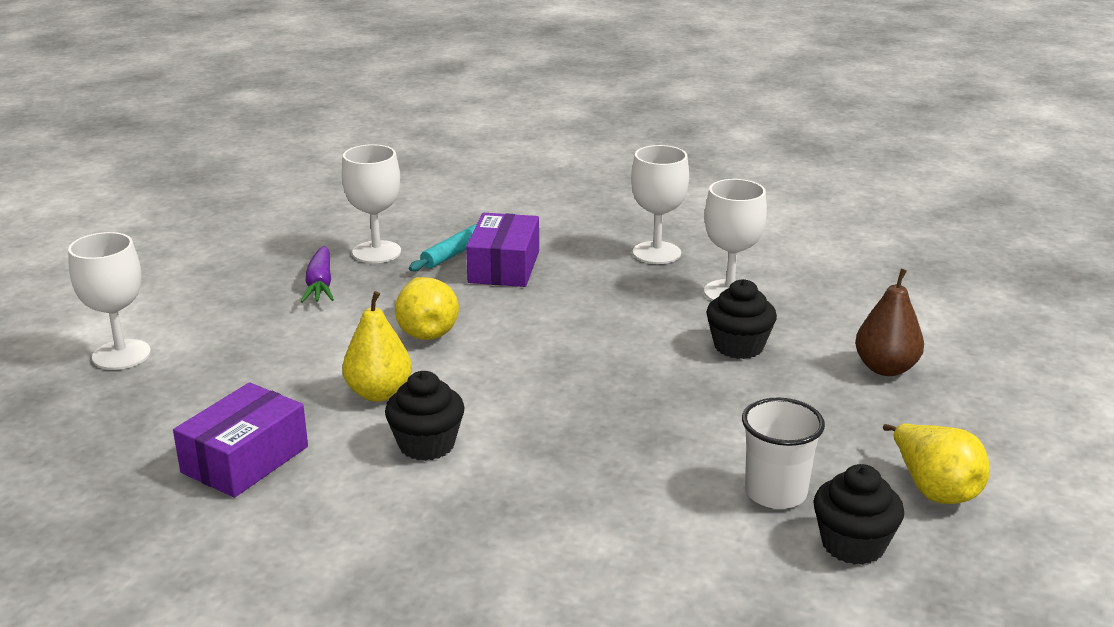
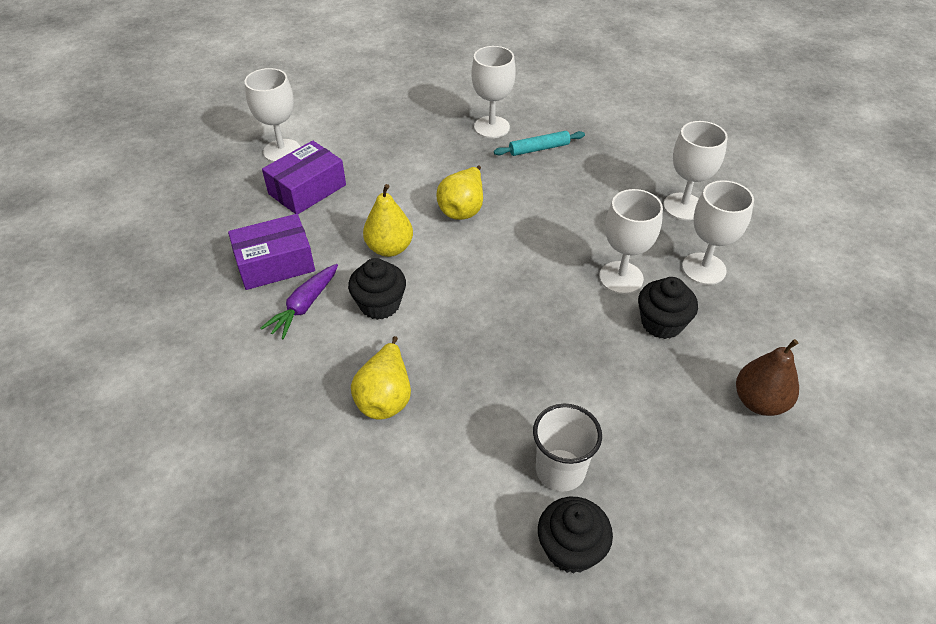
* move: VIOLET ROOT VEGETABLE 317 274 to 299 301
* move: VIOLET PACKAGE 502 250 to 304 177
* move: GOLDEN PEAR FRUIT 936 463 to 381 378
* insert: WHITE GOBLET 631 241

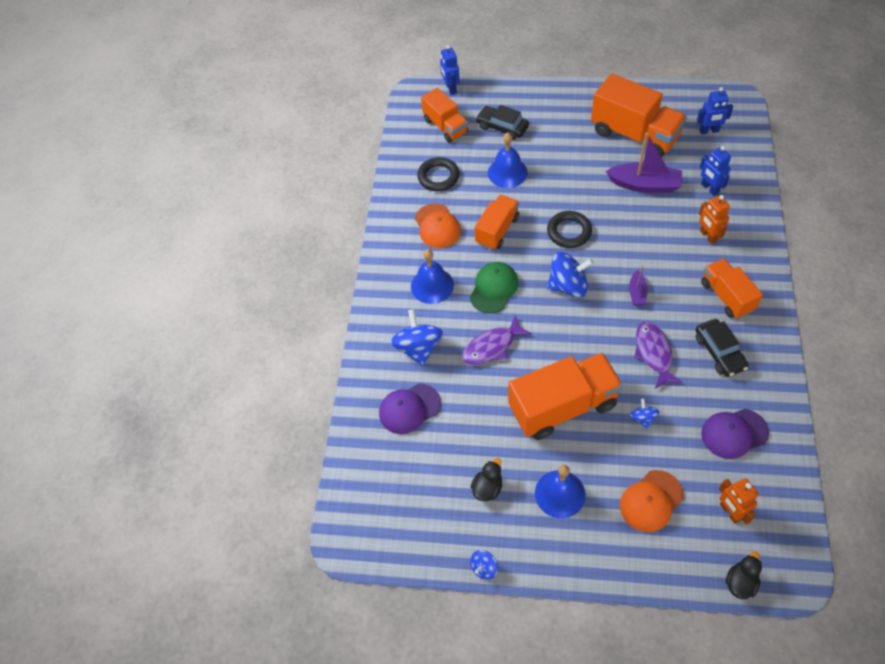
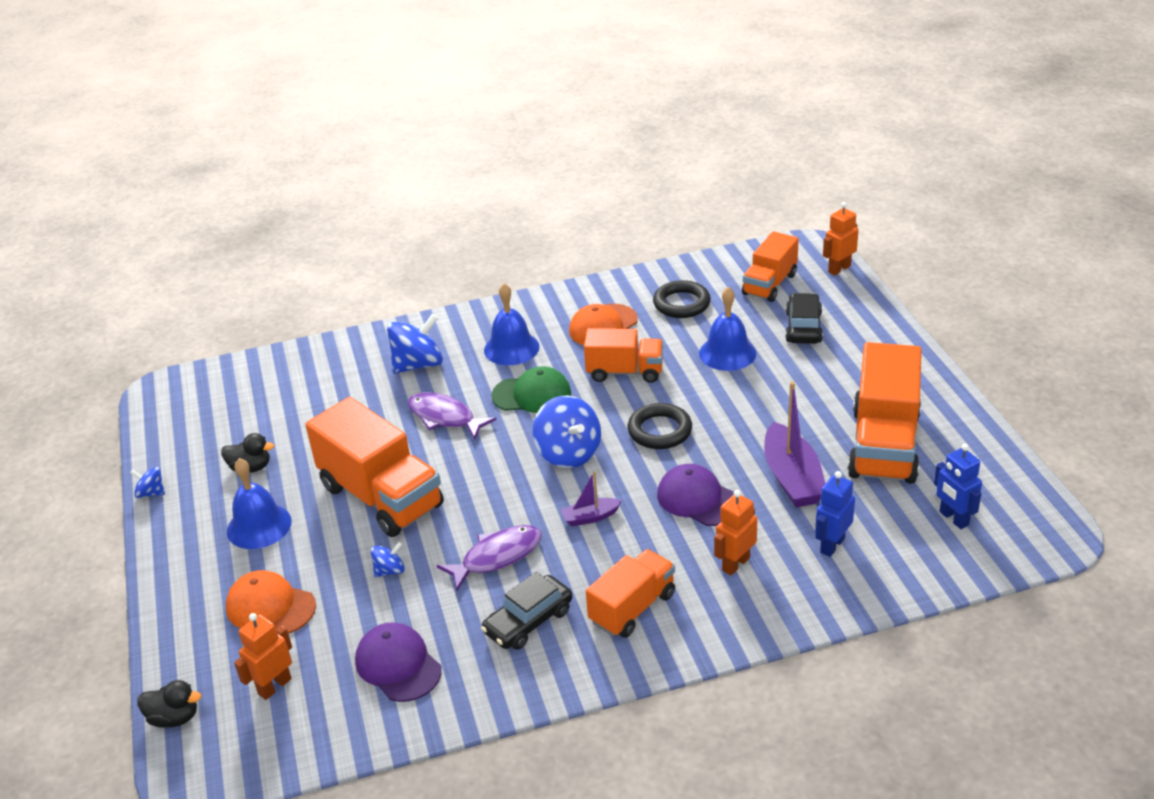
* move: VIOLET PEAKED CAP 410 408 to 695 495
* recolor: COBALT TOY ROBOT 450 70 to BRIGHT ORANGE TOY ROBOT 841 238

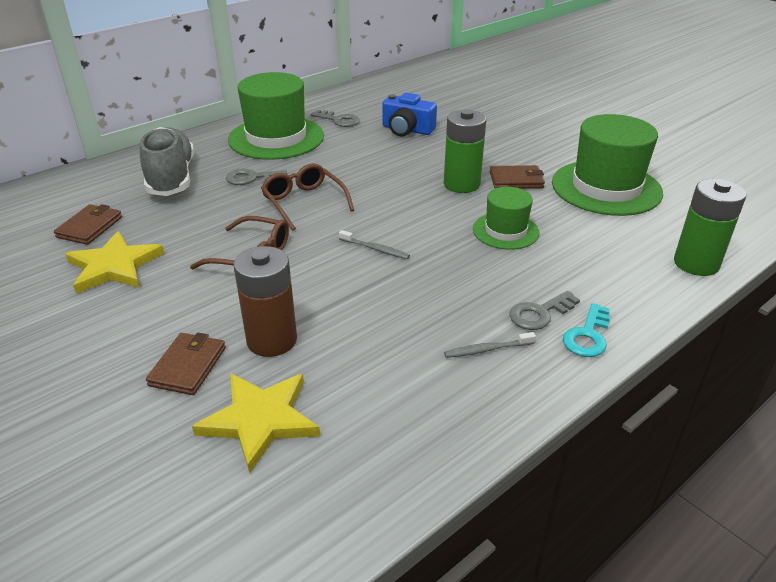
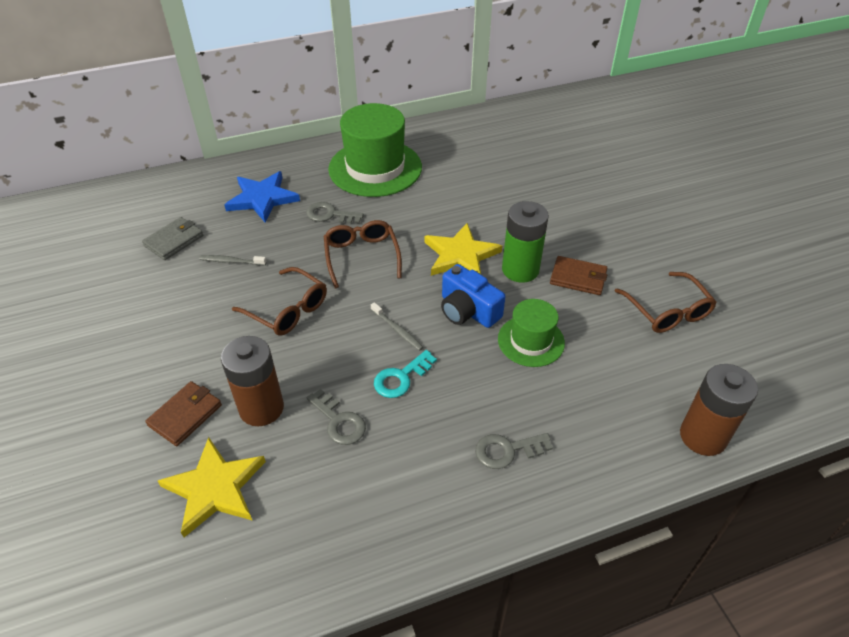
* recolor: DARK BROWN WALLET 88 224 to GREY WALLET 172 238
* move: GREY TOOTHBRUSH 490 345 to 233 260
* replace: GREY SNEAKER 167 161 to COBALT STAR 262 197
* move: GREY DOOR KEY 335 118 to 336 417
* move: TEAL DOOR KEY 587 330 to 405 374
* move: GOLDEN STAR 114 262 to 463 249
* move: COBALT PHOTO CAMERA 409 114 to 473 296
* replace: EMERALD TOP HAT 607 165 to DARK BROWN GLASSES 666 302
* recolor: EMERALD AA BATTERY 710 227 to DARK BROWN AA BATTERY 719 410

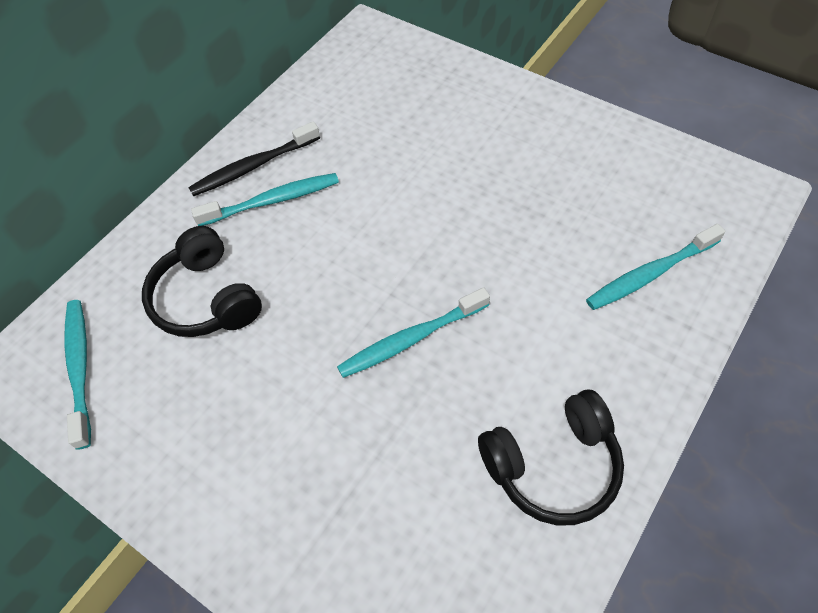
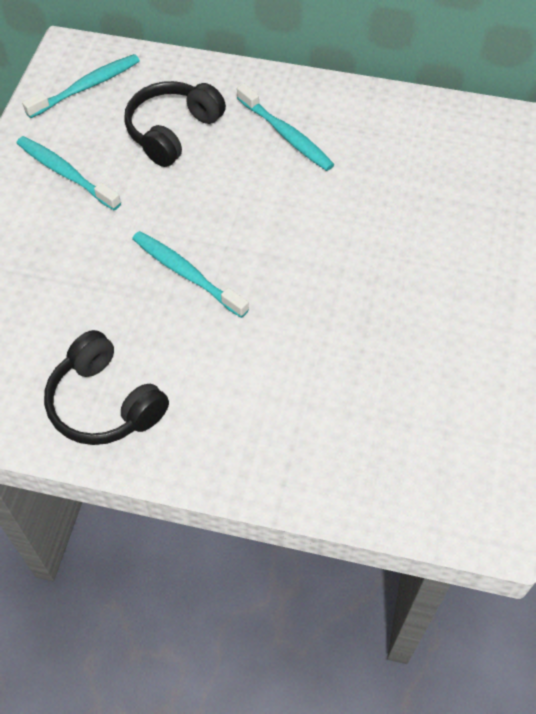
* move: TEAL TOOTHBRUSH 655 267 to 69 173
* delete: JET-BLACK TOOTHBRUSH 254 158

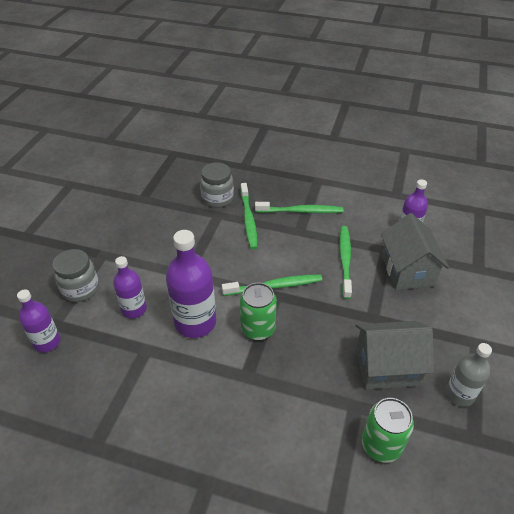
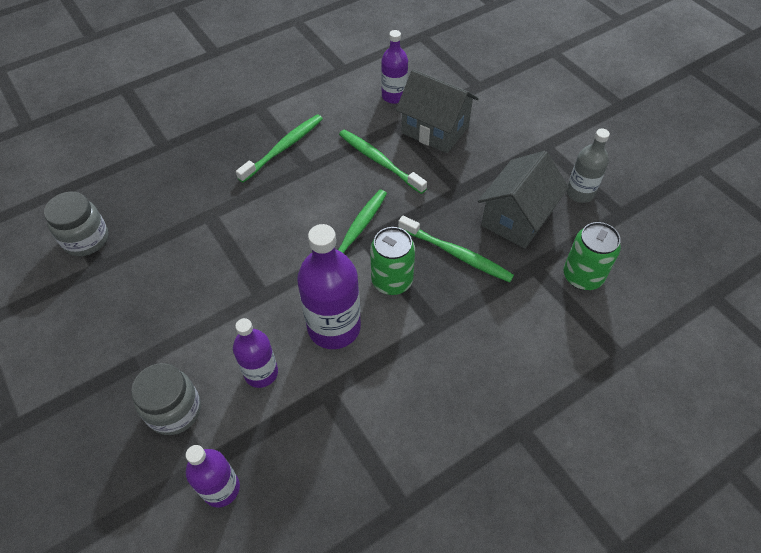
* move: GREY JAM JAR 217 185 to 76 224
* move: EMERALD TOOTHBRUSH 249 216 to 456 249

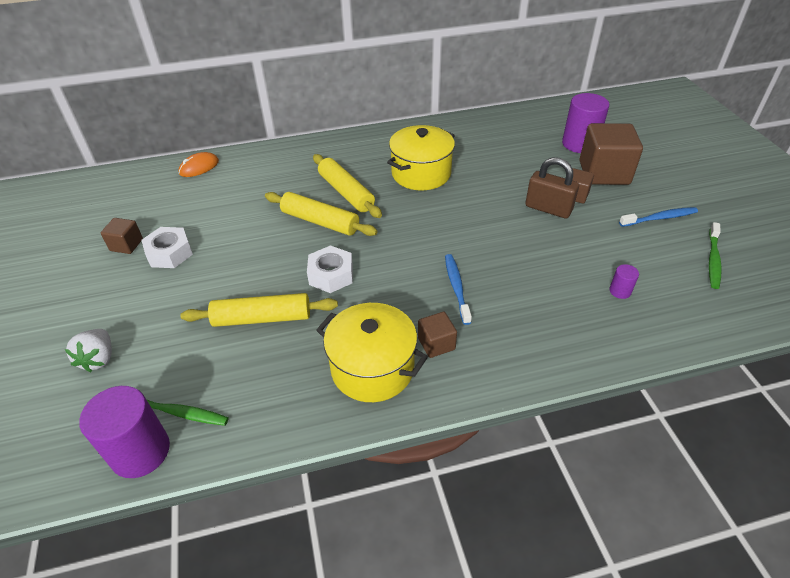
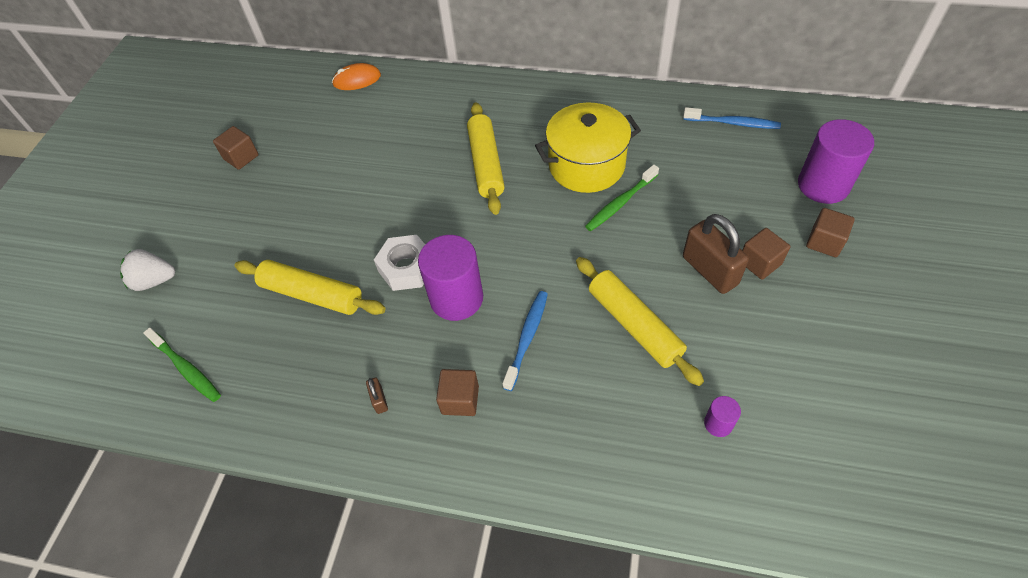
* rotate: WHITE TOY STRAWBERRY 88 350 = 147 270 60 degrees clockwise
* replace: GOLDEN STOCKPOT 372 352 to DARK BROWN LOCK 377 396
* move: VIOLET SOLID CYLINDER 124 432 to 450 278
* move: GOLDEN DOUGH ROLLER 321 214 to 640 321
* move: EMERALD TOOTHBRUSH 715 255 to 622 198
* move: COBALT TOOTHBRUSH 658 217 to 732 118
* resize: DARK BROWN SOLID CUBE 611 154 = 830 232 x0.50
* delete: WHITE HEXAGON NUT 167 247

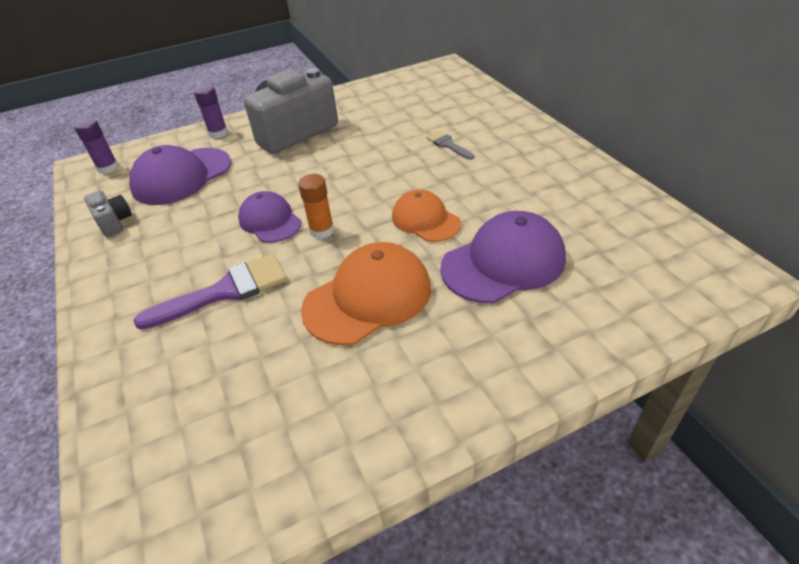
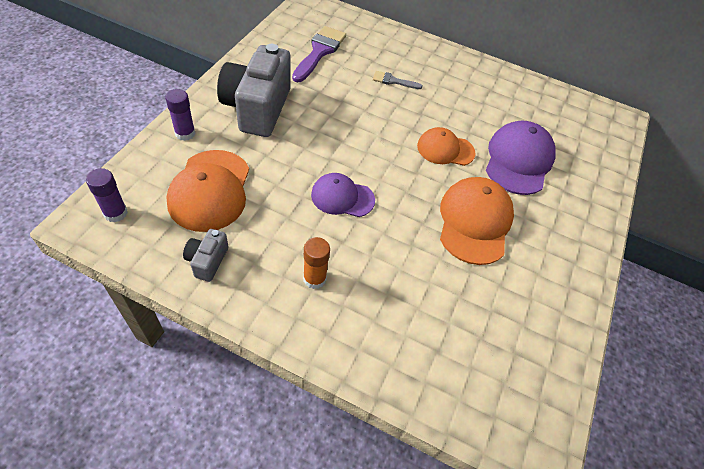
* recolor: VIOLET PEAKED CAP 180 175 to BRIGHT ORANGE PEAKED CAP 207 191
* rotate: GREY PHOTO CAMERA 108 214 = 206 255 90 degrees counterclockwise
* move: VIOLET PAINTBRUSH 210 292 to 319 54
* move: BRIGHT ORANGE GLUE STICK 316 206 to 316 263

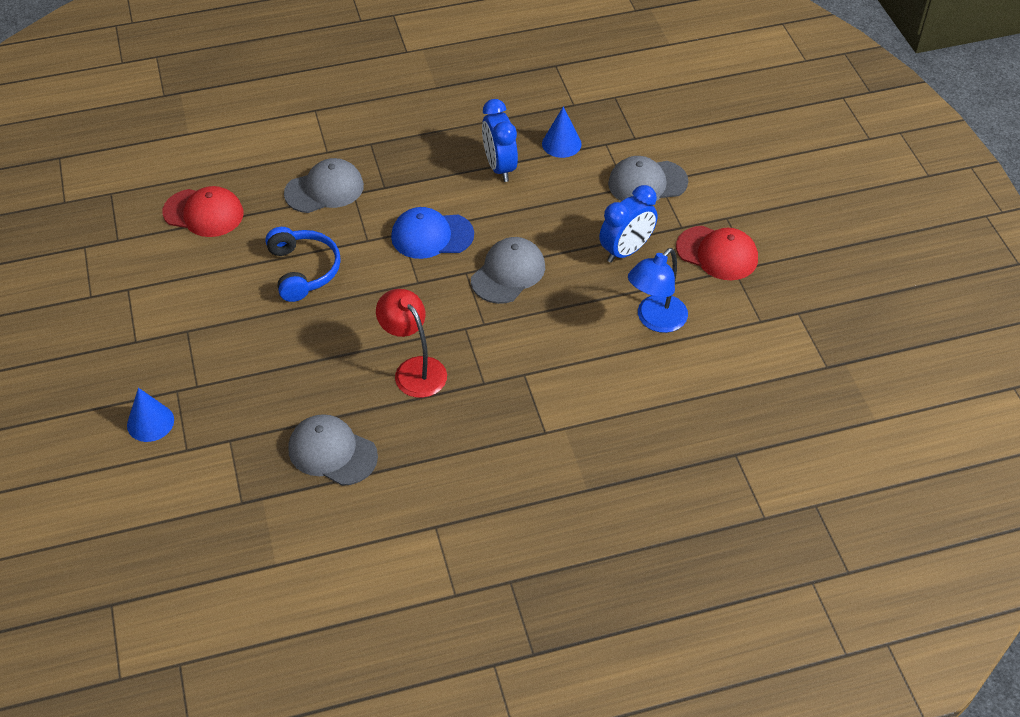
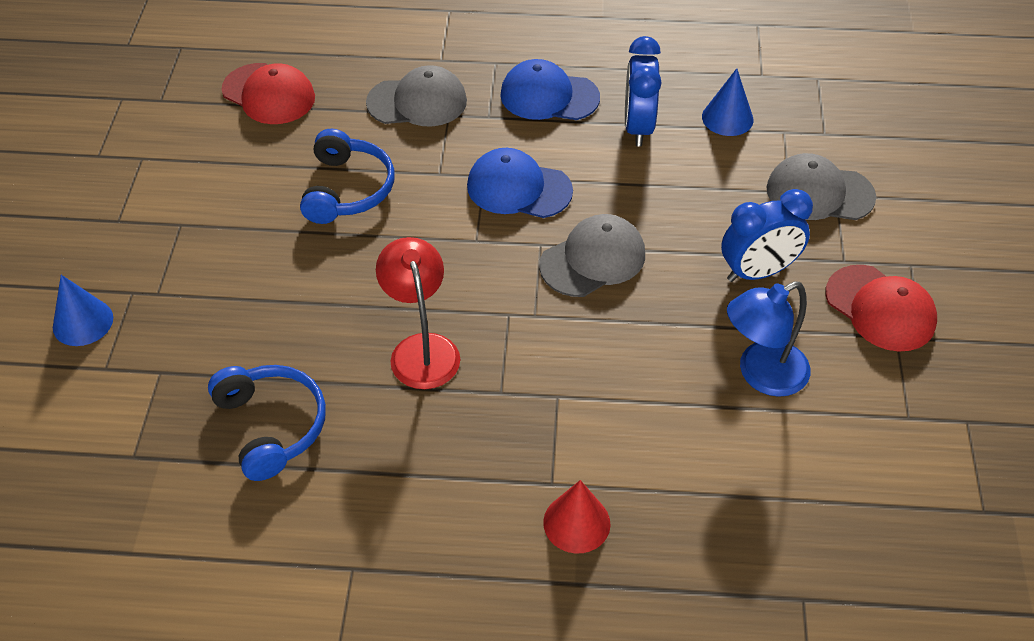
* replace: GREY PEAKED CAP 333 450 to COBALT HEADSET 267 423
* insert: COBALT PEAKED CAP 550 89
* insert: SCARLET SOLID CONE 577 516

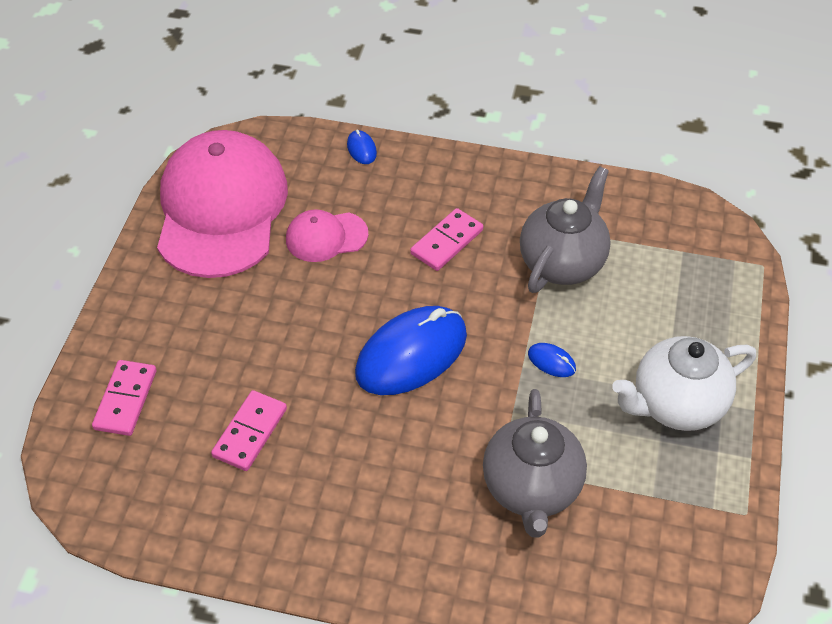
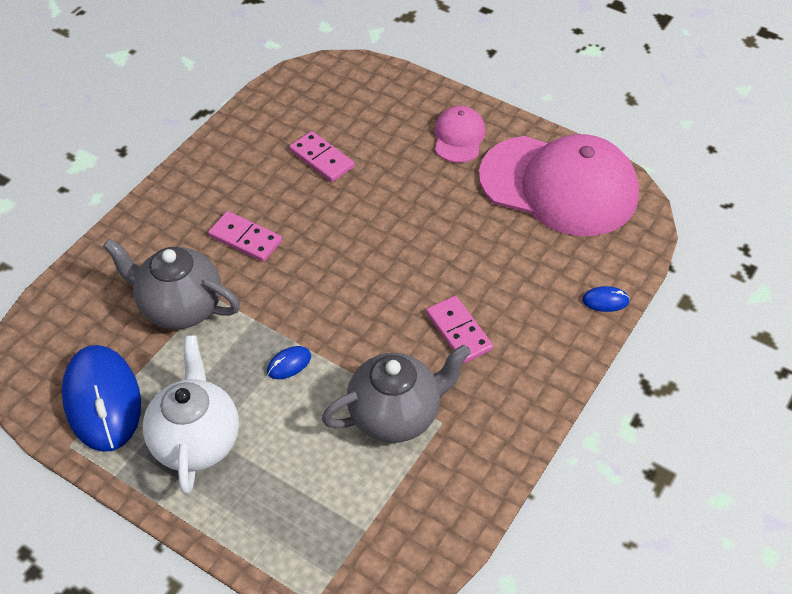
* move: COBALT COMPUTER MOUSE 411 350 to 101 398
* move: ROSE-PINK DOMINO PIECE 124 398 to 245 236
* rotate: GREY TEAPOT 565 229 = 396 394 75 degrees counterclockwise
* move: ROSE-PINK PEAKED CAP 327 235 to 460 134

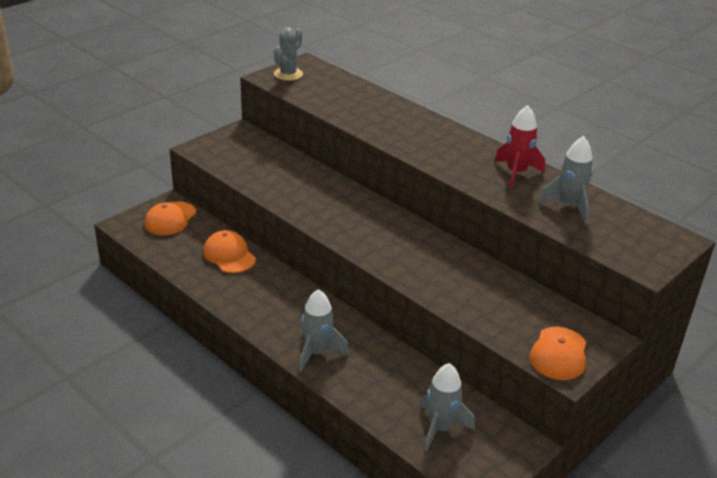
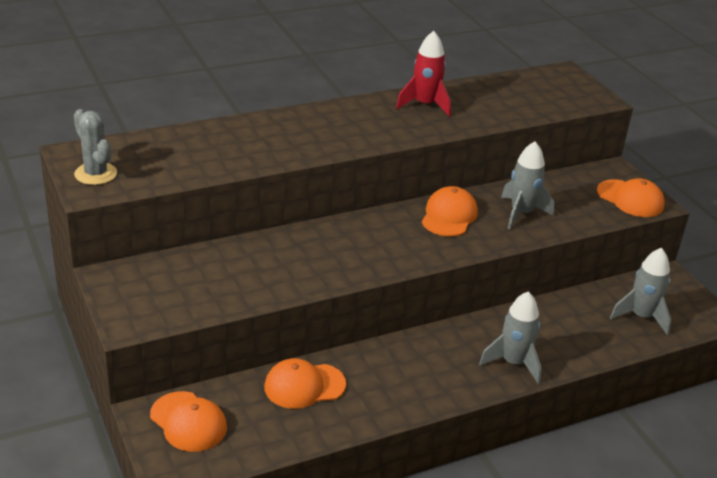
* insert: BRIGHT ORANGE PEAKED CAP 450 211
* move: GREY ROCKET 565 179 to 527 185

